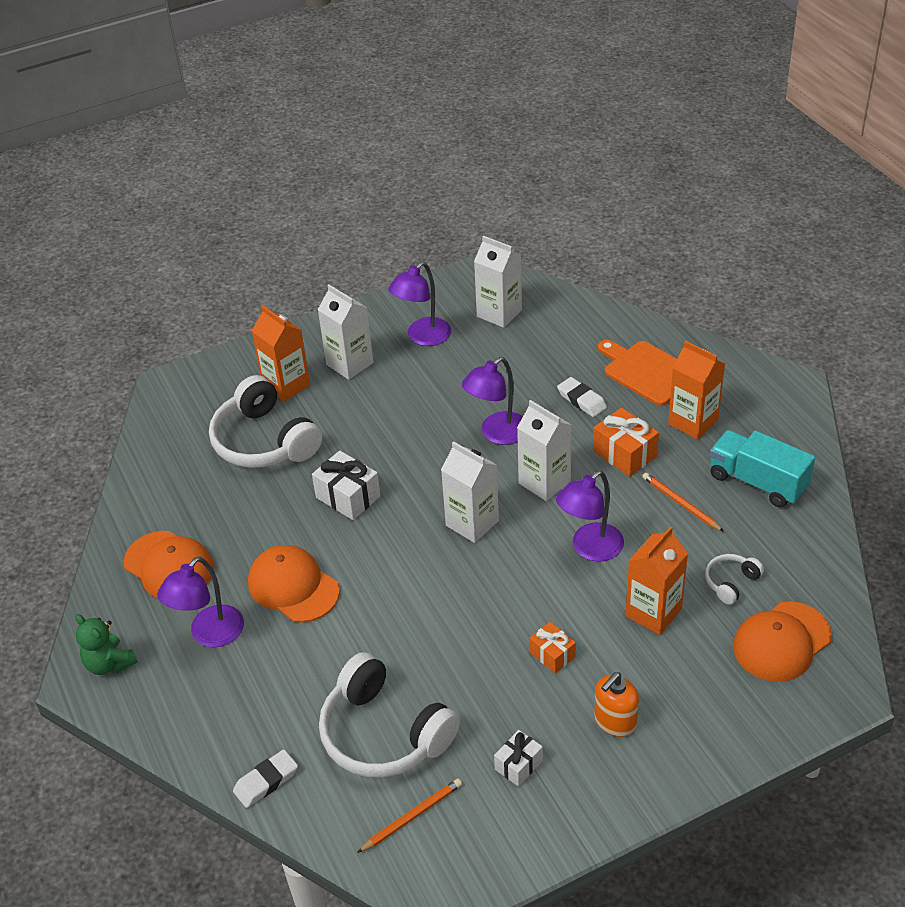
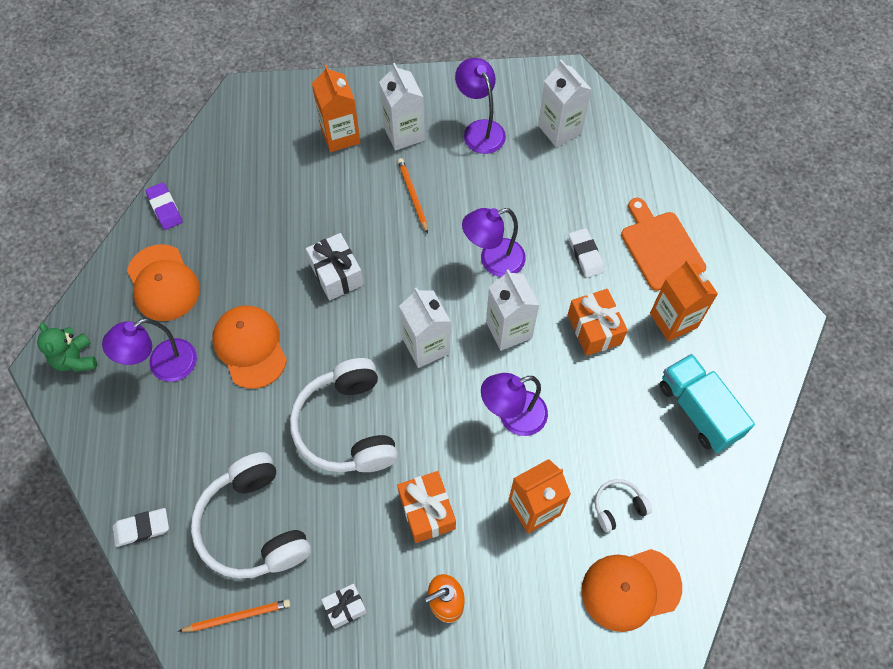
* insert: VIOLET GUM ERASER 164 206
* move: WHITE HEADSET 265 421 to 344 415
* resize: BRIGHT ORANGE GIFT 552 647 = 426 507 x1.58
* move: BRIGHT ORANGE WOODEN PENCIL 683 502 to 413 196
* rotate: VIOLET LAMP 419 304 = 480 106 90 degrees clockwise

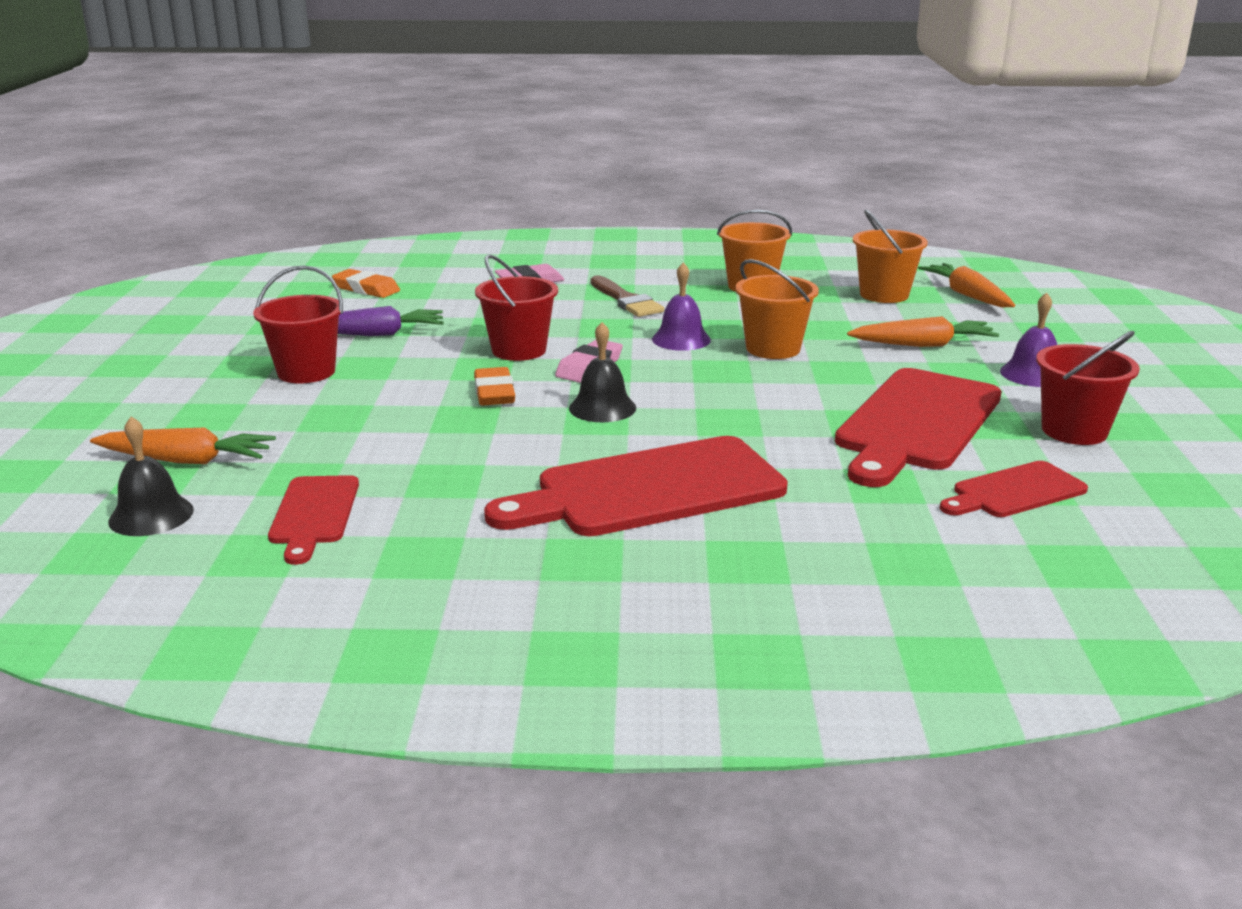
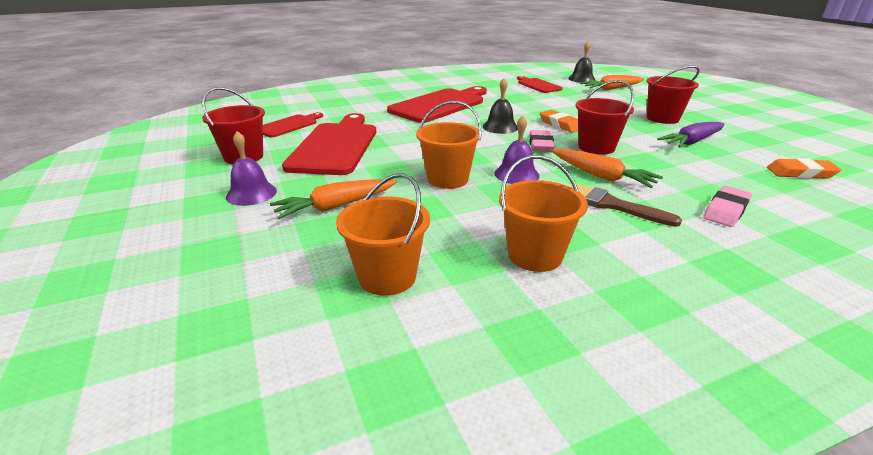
* move: BRIGHT ORANGE ROOT VEGETABLE 966 285 to 607 168

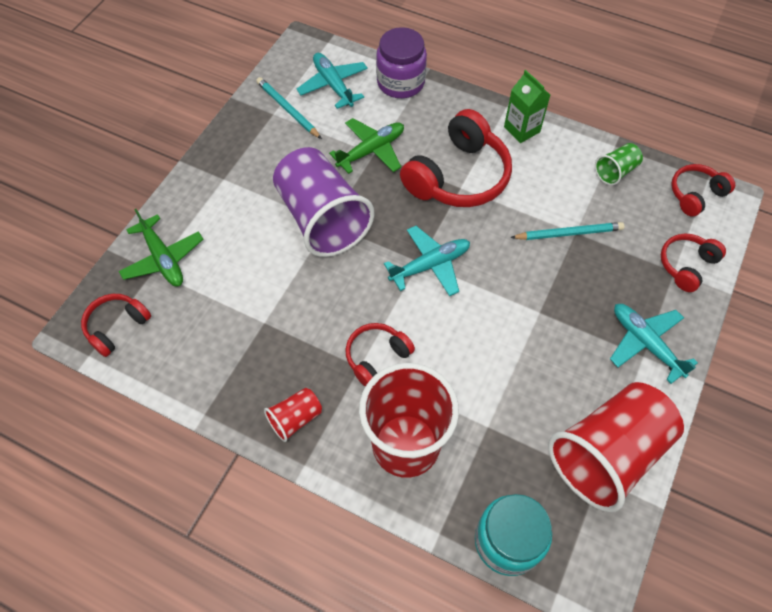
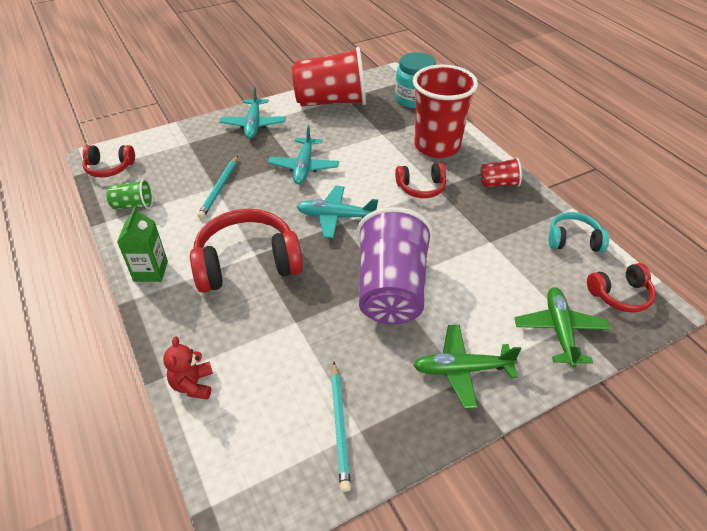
* replace: VIOLET JAM JAR 401 62 to SCARLET TEDDY BEAR 188 368
* rotate: TEAL WOODEN PENCIL 567 231 = 217 187 105 degrees counterclockwise
* move: TEAL TOY PLANE 332 81 to 303 154
* move: EMERALD TOY PLANE 366 146 to 467 367
* insert: TEAL HEADSET 579 232
* delete: SCARLET HEADSET 693 263

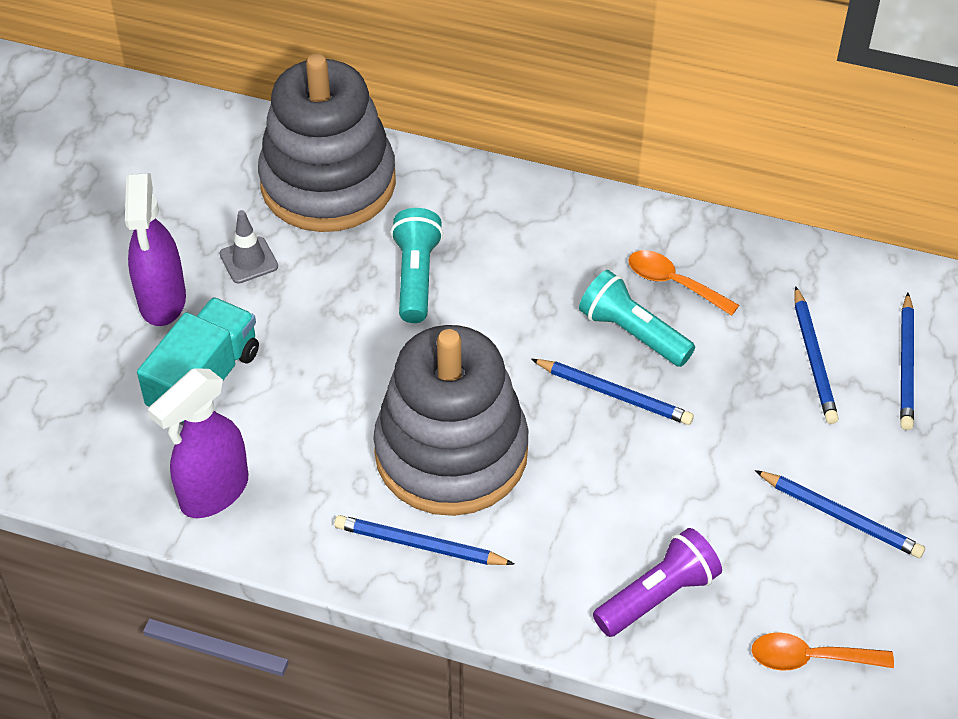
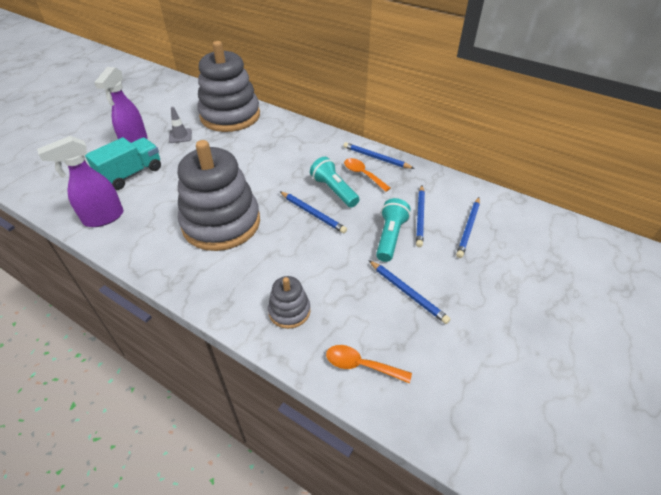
* replace: VIOLET TORCH 657 582 to GREY RING STACKER 289 302
* move: COBALT WOODEN PENCIL 424 540 to 379 155
* move: TEAL TORCH 417 265 to 393 230

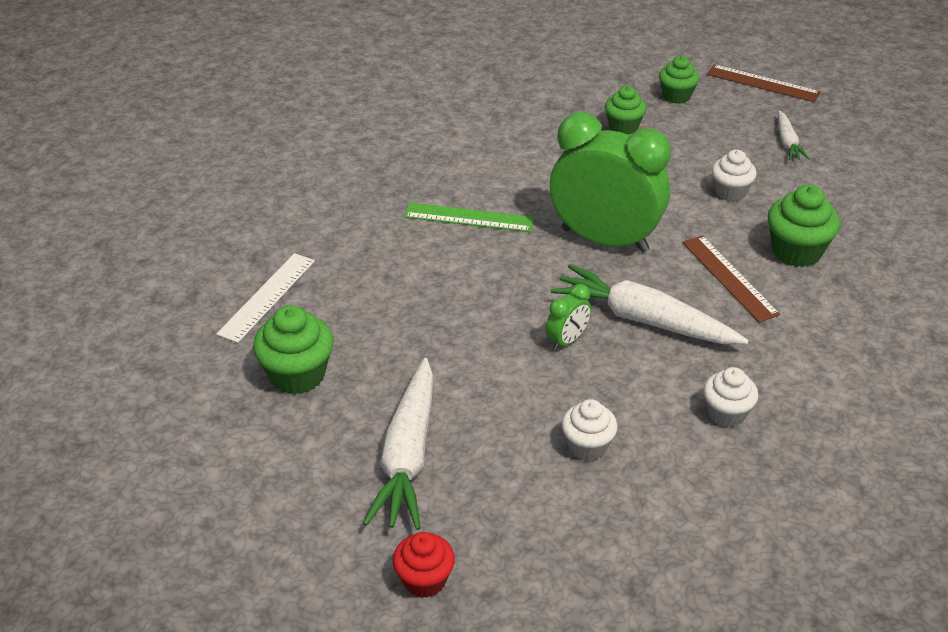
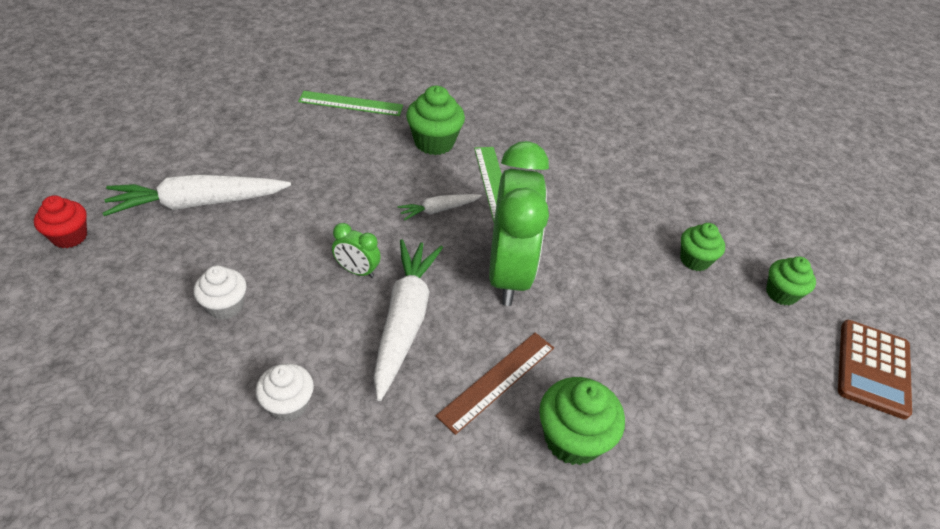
* recolor: WHITE STRAIGHTEDGE 265 298 to EMERALD STRAIGHTEDGE 350 103
* move: WHITE ROOT VEGETABLE 794 135 to 439 207
* move: EMERALD CUPCAKE 293 350 to 435 120
* replace: DARK BROWN STRAIGHTEDGE 764 83 to DARK BROWN POCKET CALCULATOR 875 370
* delete: WHITE CUPCAKE 734 175

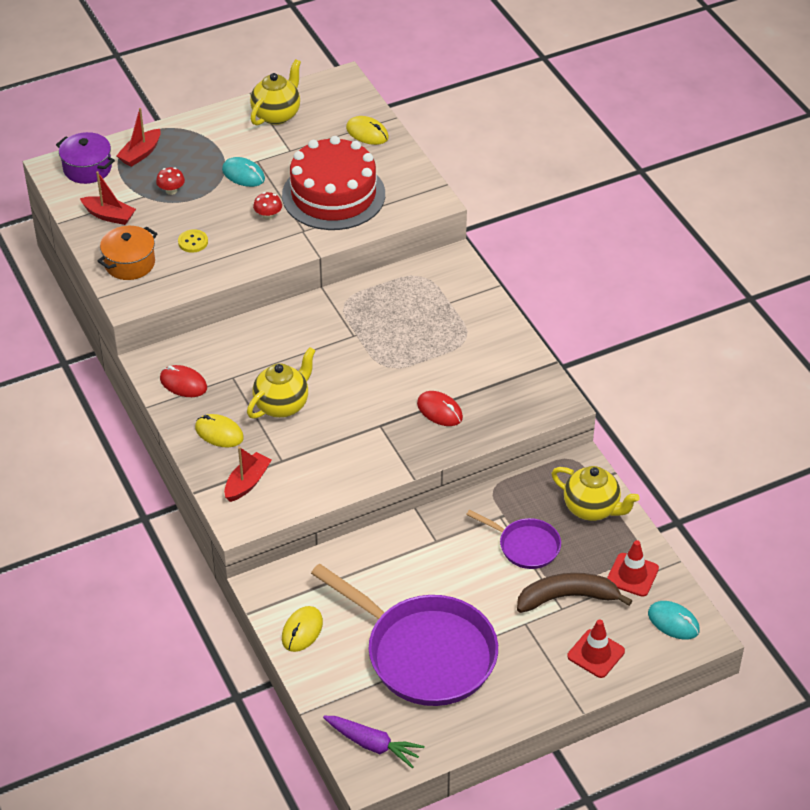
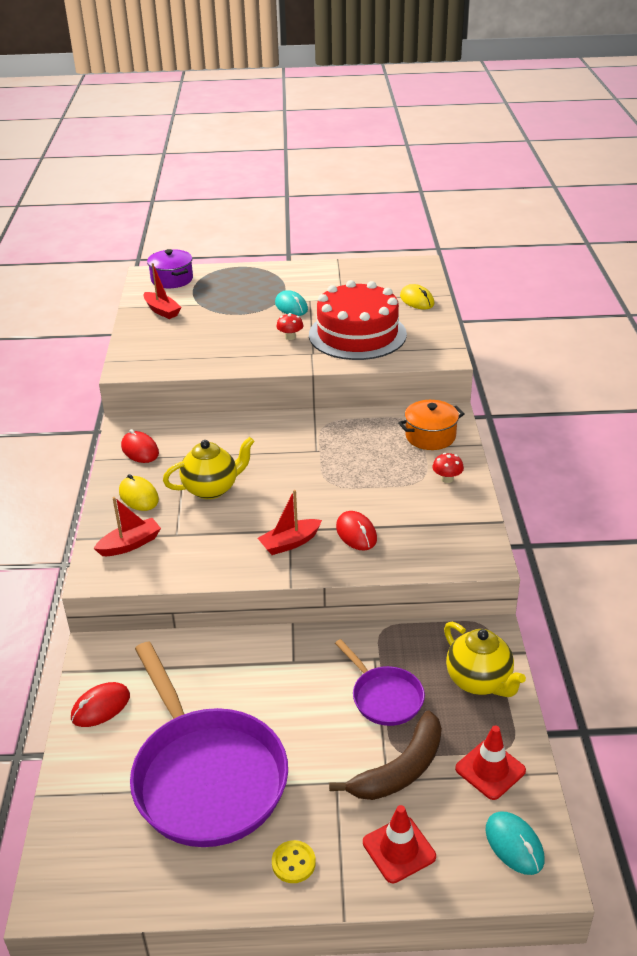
* recolor: GOLDEN COMPUTER MOUSE 302 629 to SCARLET COMPUTER MOUSE 100 704
* move: SCARLET TOY BOAT 138 137 to 290 522
* move: GOLDEN SHIRT BUTTON 193 241 to 294 861
* rotate: DARK BROWN BANANA 575 593 = 385 755 120 degrees clockwise
* move: BRIGHT ORANGE STOCKPOT 127 253 to 431 425
* move: SCARLET MUSHROOM 170 181 to 448 468
* delete: GOLDEN TEAPOT 275 92
* delete: VIOLET ROOT VEGETABLE 373 742

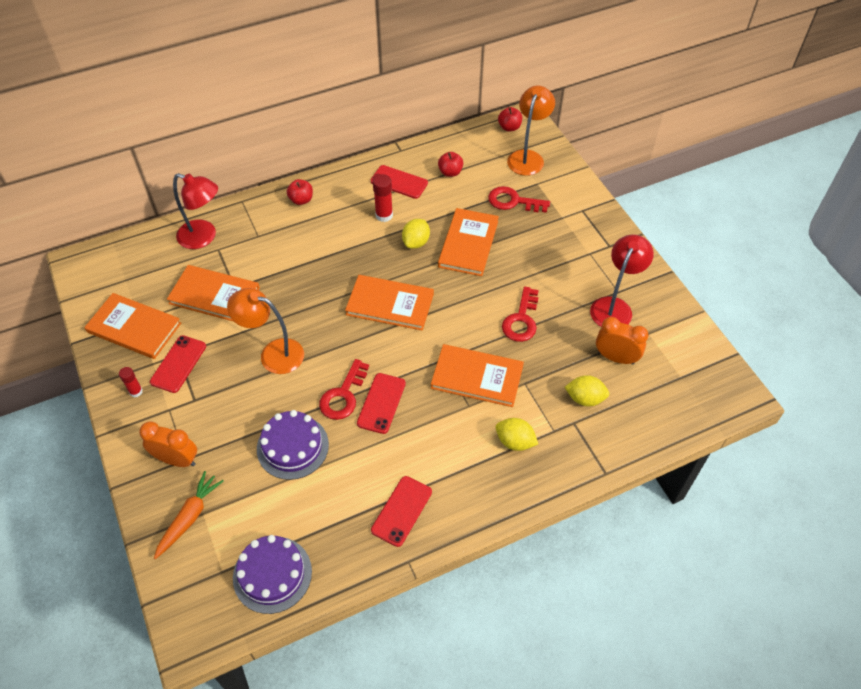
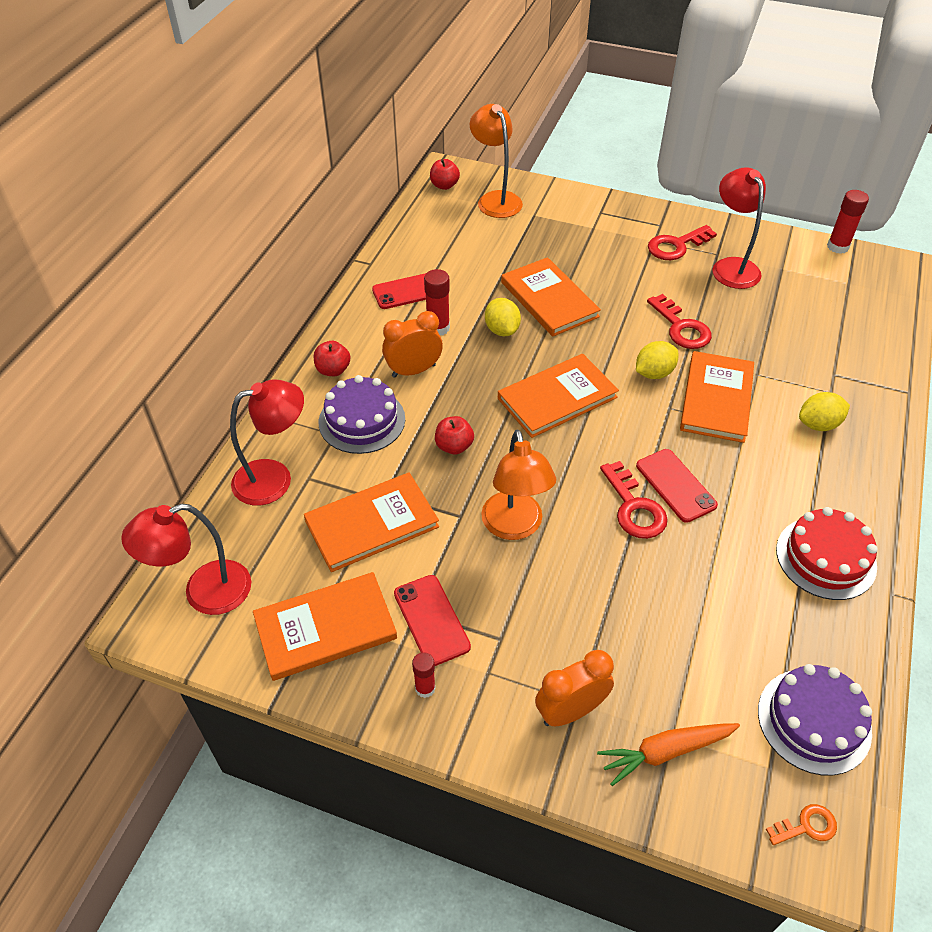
* insert: SCARLET LAMP 186 559
* move: VIOLET CAKE 293 445 to 362 414
* move: BRIGHT ORANGE BEDSIDE CLOCK 622 341 to 412 344
* move: SCARLET APPLE 450 164 to 454 435
* rotate: BRIGHT ORANGE LAMP 265 331 = 518 484 75 degrees counterclockwise
* rotate: BRIGHT ORANGE ROOT VEGETABLE 189 515 = 668 754 90 degrees counterclockwise
* move: GOLDEN LEMON 587 390 to 657 360
* move: SCARLET DOOR KEY 519 199 to 682 242
* rotate: BRIGHT ORANGE HARDCOVER 477 375 = 717 397 45 degrees counterclockwise
* insert: BRIGHT ORANGE DOOR KEY 801 824
* replace: SCARLET MOBILE PHONE 401 511 to SCARLET CAKE 827 553
* insert: SCARLET GLUE STICK 848 222

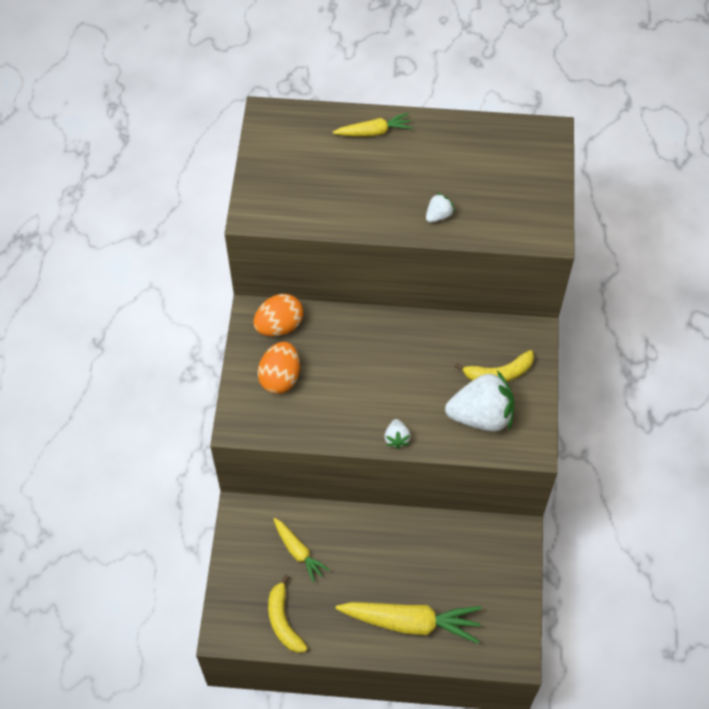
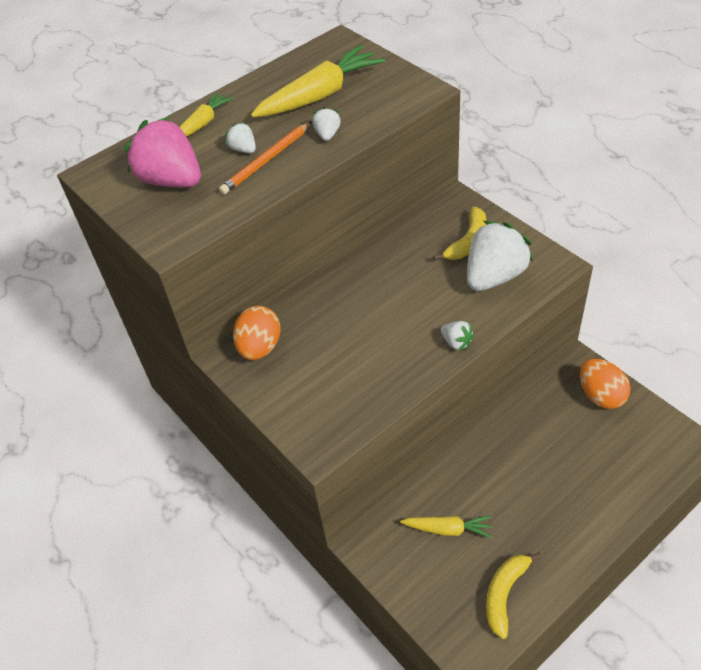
* insert: ROSE-PINK TOY STRAWBERRY 162 152
* insert: BRIGHT ORANGE WOODEN PENCIL 265 158
* insert: WHITE TOY STRAWBERRY 240 137
* move: GOLDEN ROOT VEGETABLE 408 622 to 318 81
* rotate: GOLDEN BANANA 288 613 = 514 596 90 degrees clockwise
* move: BRIGHT ORANGE TOY EGG 279 368 to 605 384

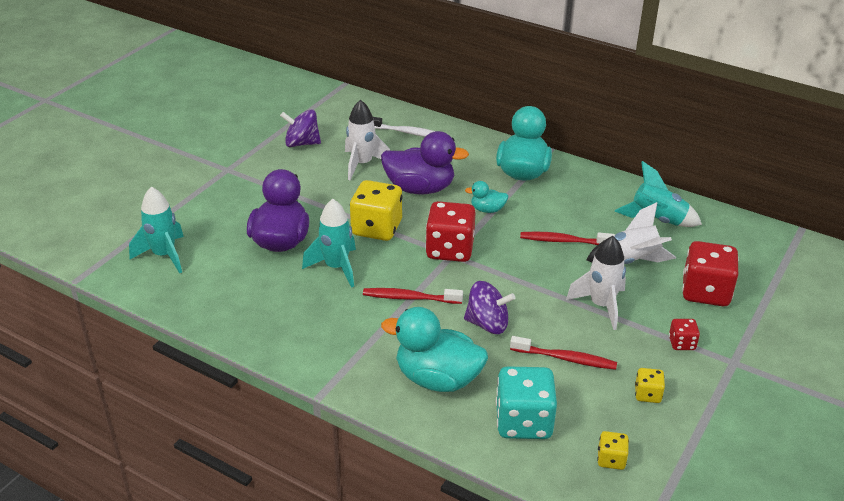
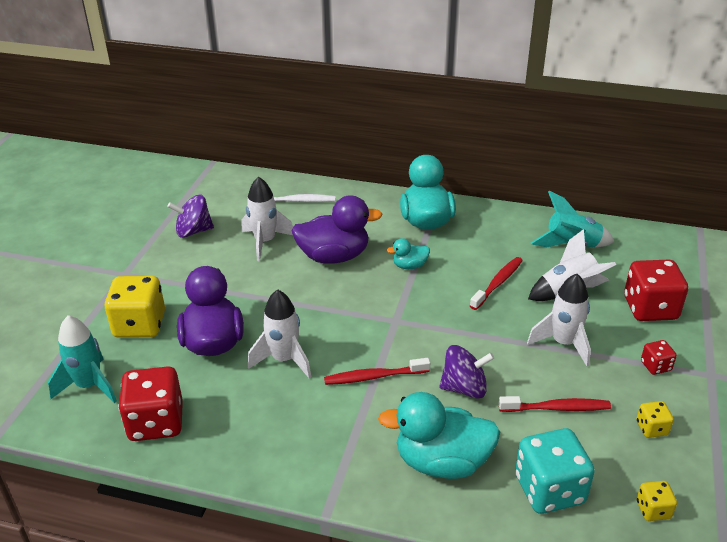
* move: GOLDEN DICE 376 210 to 134 307
* move: SCARLET DICE 450 231 to 150 403
* recolor: TEAL ROCKET 329 243 to WHITE ROCKET 279 333
* rotate: SCARLET TOOTHBRUSH 567 238 = 496 283 135 degrees clockwise

